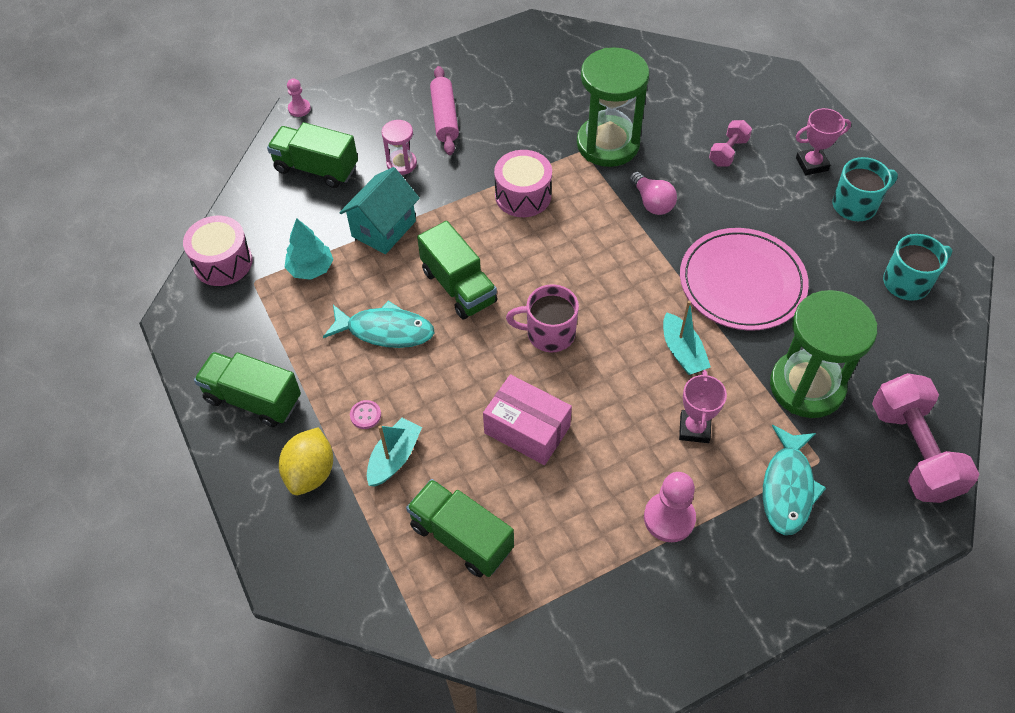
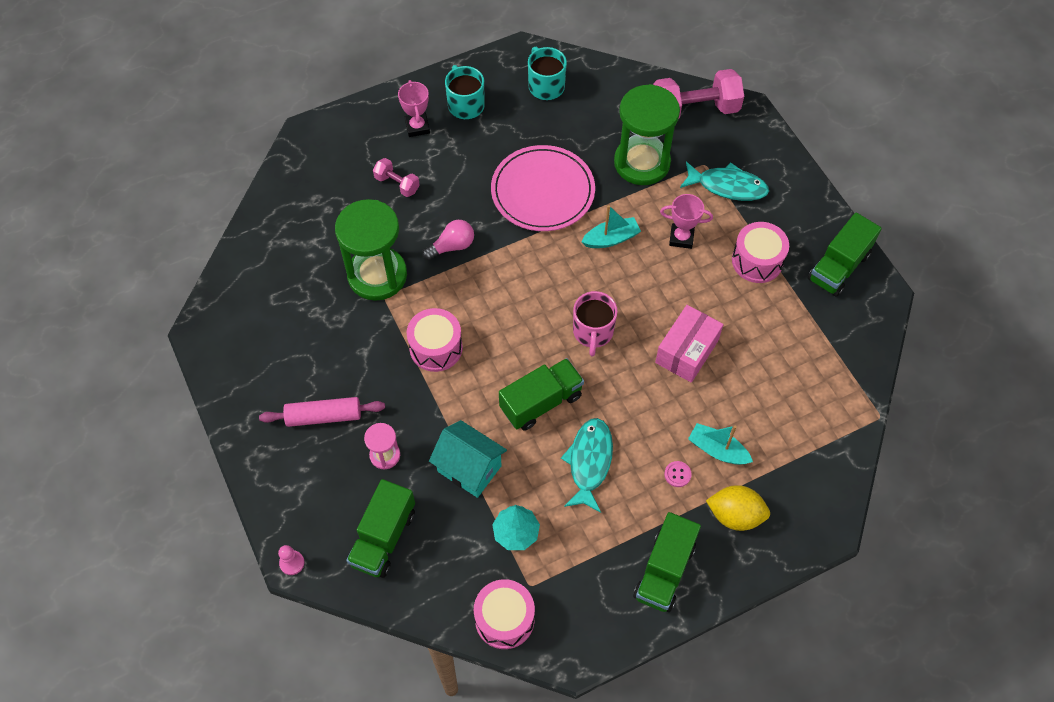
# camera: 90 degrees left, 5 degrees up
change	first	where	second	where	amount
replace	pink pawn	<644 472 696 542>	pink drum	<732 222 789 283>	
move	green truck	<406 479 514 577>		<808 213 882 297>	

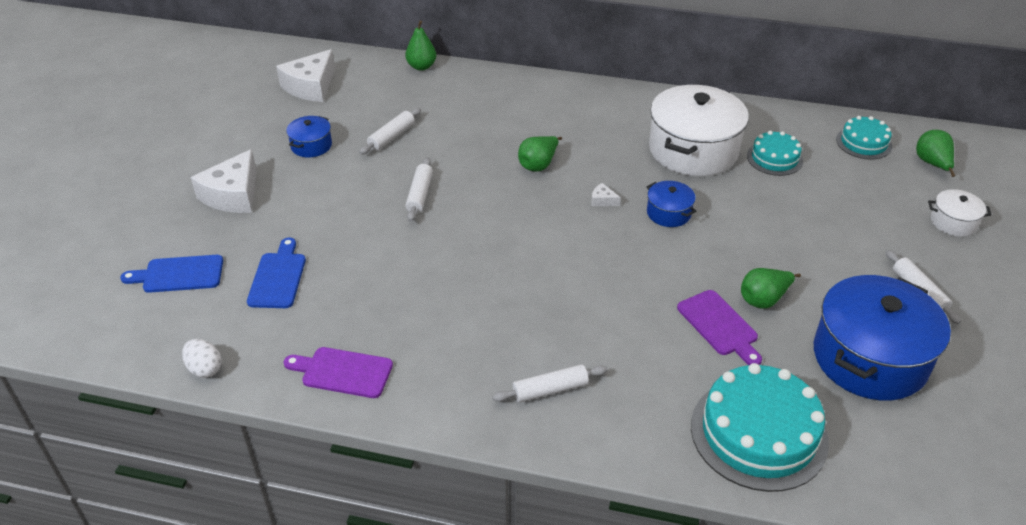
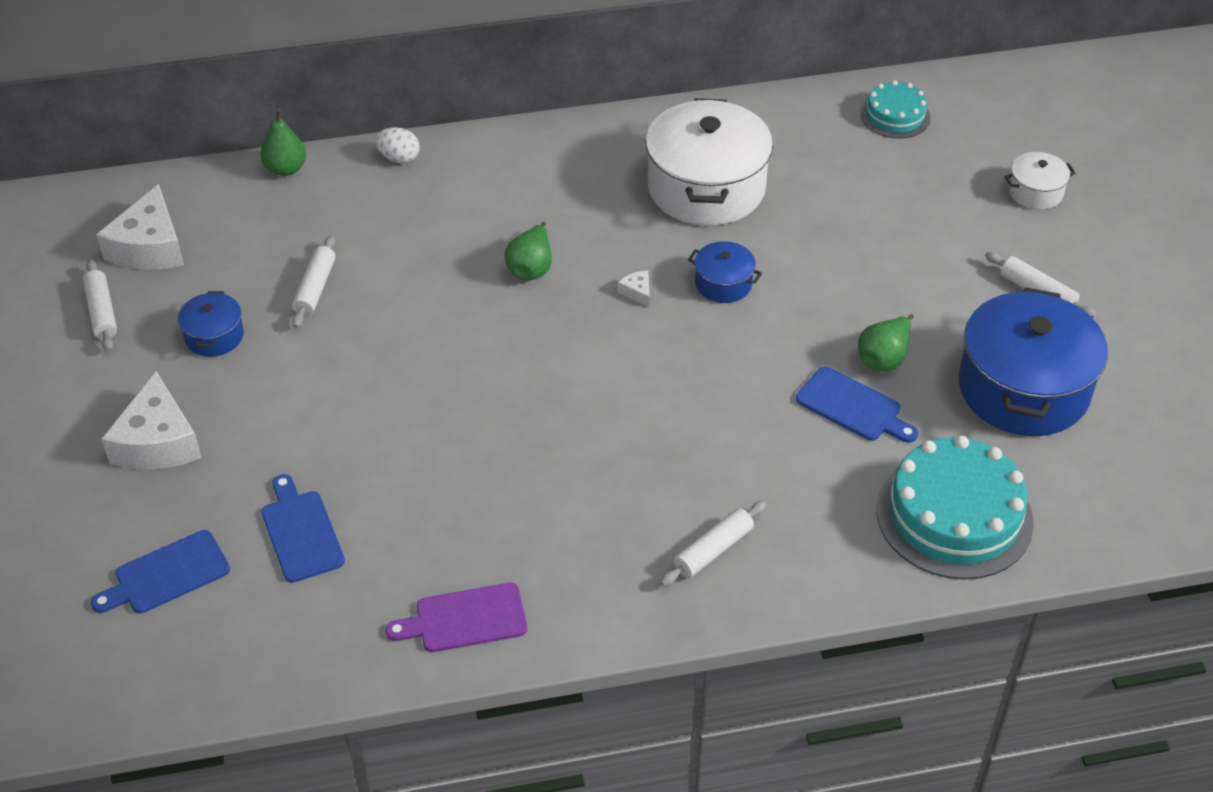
# camera: 25 degrees left, 5 degrees up
change	first	where	second	where	amount
delete	green pear	<916 130 955 177>			
delete	turquoise cake	<747 131 803 176>			
move	white rolling pin	<406 157 433 222>		<83 260 117 351>	
rotate	white cheese	<591 183 621 206>		<618 271 650 307>	60 degrees clockwise
recolor	purple cutting board	<677 290 762 365>	blue cutting board	<796 367 918 443>	
move	white egg	<182 339 222 378>		<375 127 420 163>	

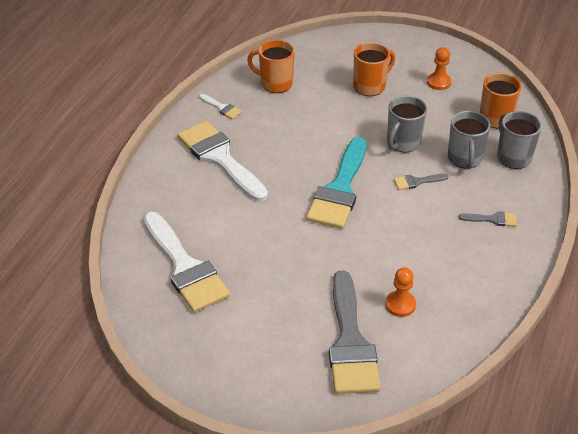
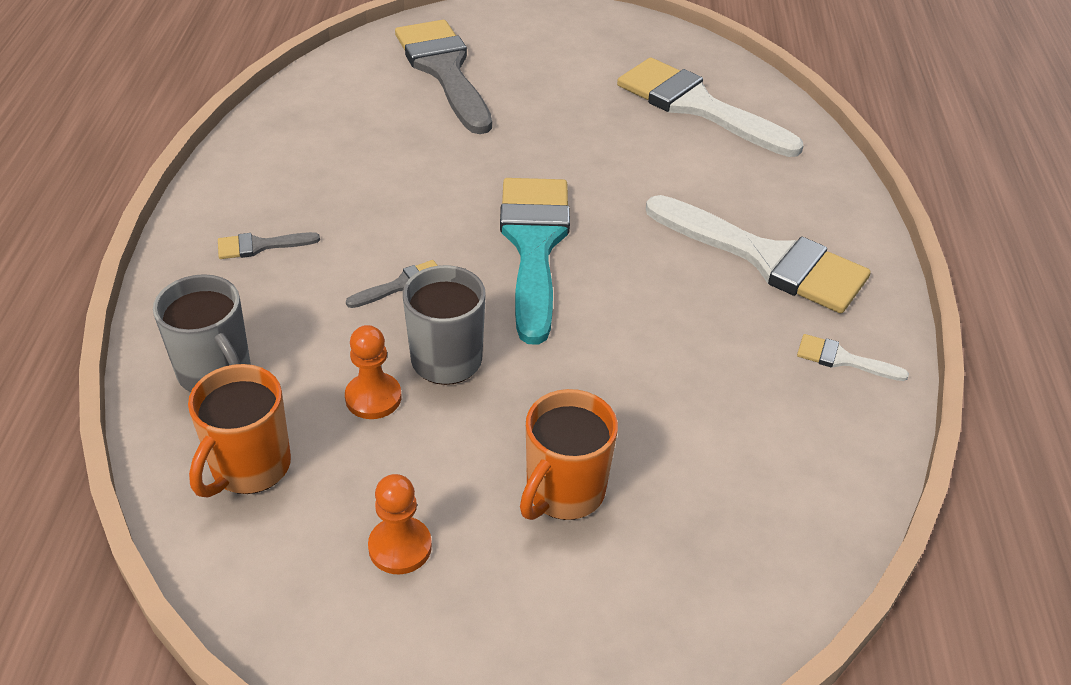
# camera: 160 degrees right, 0 degrees up
change	first	where	second	where	amount
delete	orange mug	<247 40 295 93>			
delete	grey mug	<448 111 490 169>			
move	orange pawn	<385 267 416 317>		<345 325 401 419>	

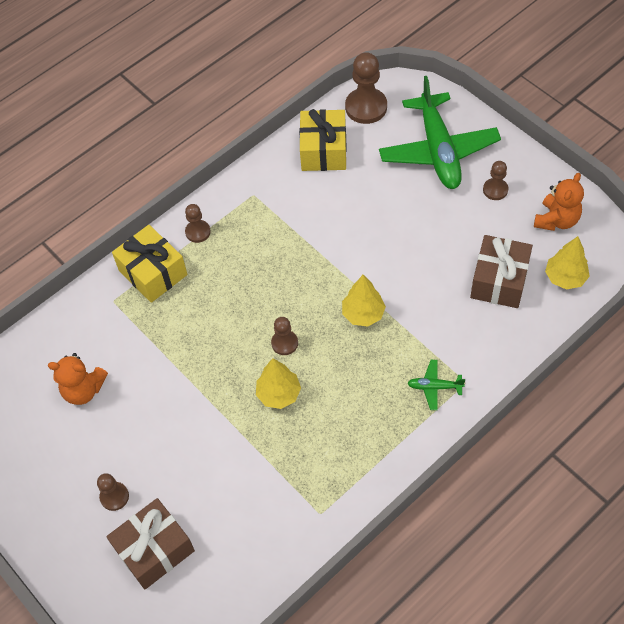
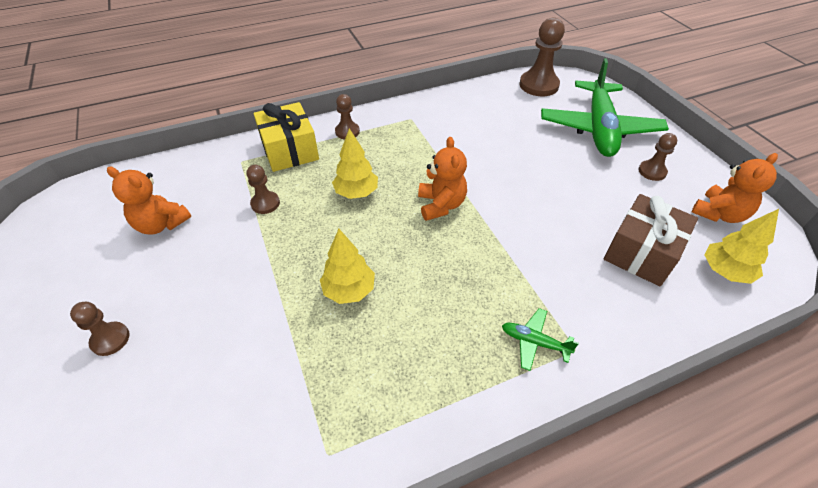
# camera: 15 degrees right, 10 degrees down
change	first	where	second	where	amount
delete	yellow gift	<299 109 347 171>			
move	yellow tree	<342 275 386 327>		<332 128 378 199>	
move	brown pawn	<271 317 298 355>		<247 165 280 214>	
delete	brown gift	<106 498 195 590>			
insert			orange teddy bear	<418 137 467 221>	

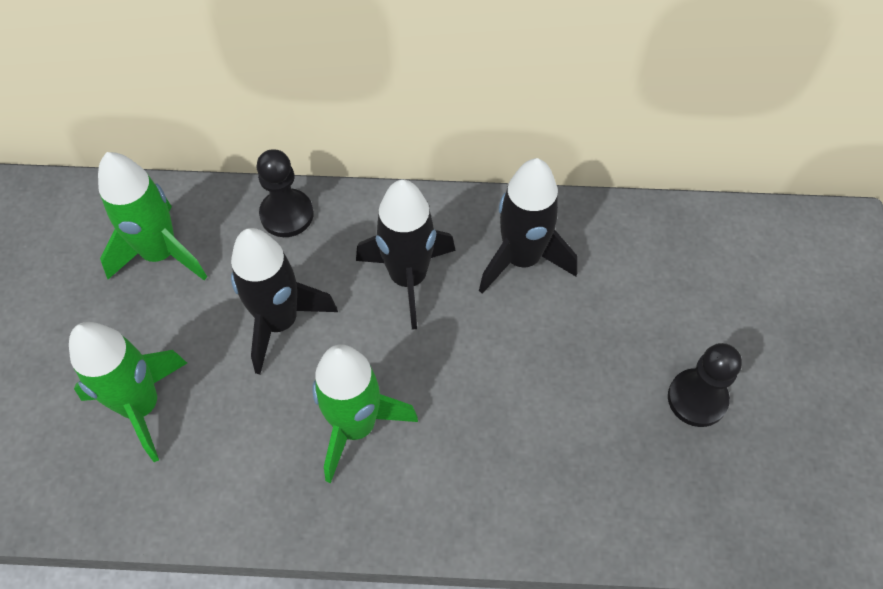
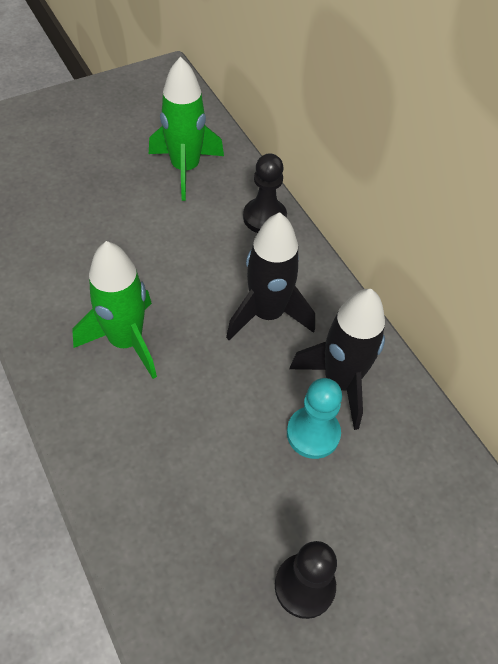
# camera: 55 degrees right, 5 degrees down
change	first	where	second	where	amount
delete	black rocket	<231 228 338 374>			
delete	green rocket	<69 322 187 462>			
insert			turquoise pawn	<287 378 342 459>	

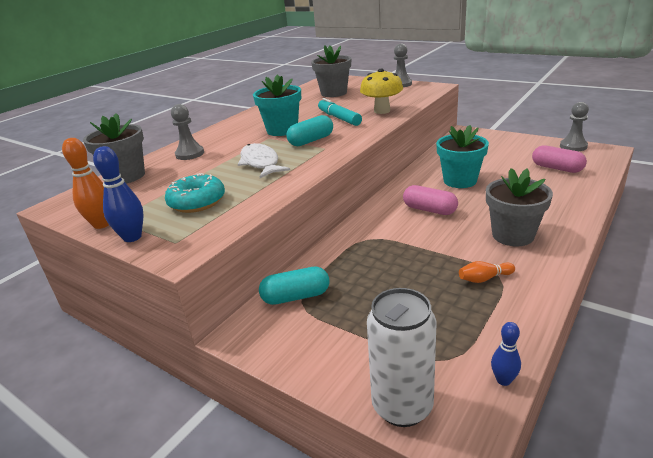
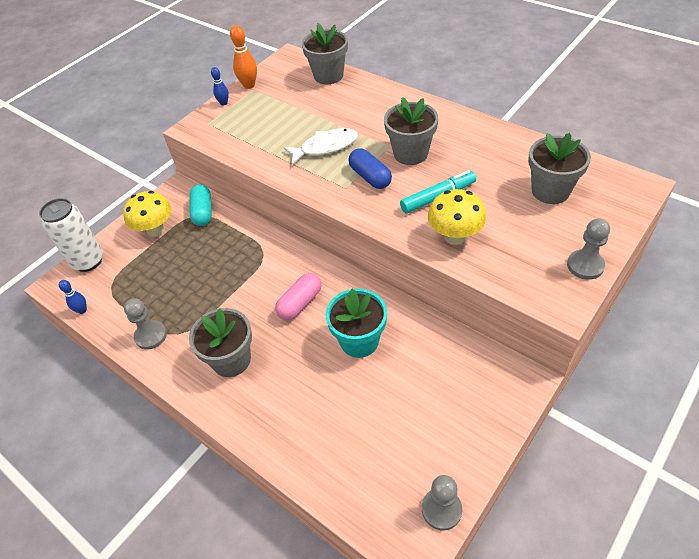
# camera: 95 degrees right, 20 degrees up
change	first	where	second	where	amount
recolor	turquoise flower pot	<253 74 301 136>	grey flower pot	<384 97 438 165>	
move	grey pawn	<171 104 204 160>		<124 299 167 350>	
recolor	turquoise capsule	<286 115 333 146>	blue capsule	<348 148 392 189>	
delete	pink capsule	<532 145 587 173>			
resize	blue bowling pin	<93 146 144 242>		<211 67 229 106>	x0.62
delete	turquoise donut	<165 173 225 213>			
delete	orange bowling pin	<459 261 515 283>			
insert			yellow mushroom	<123 191 172 237>	

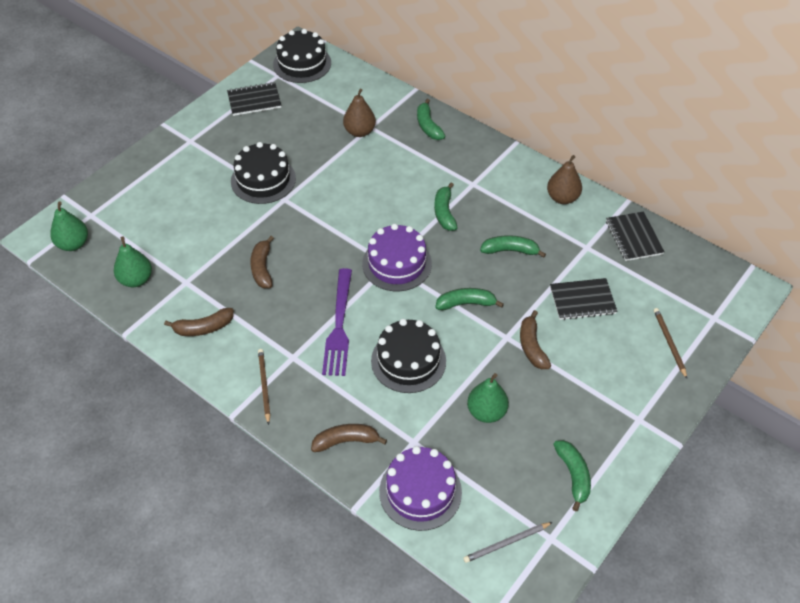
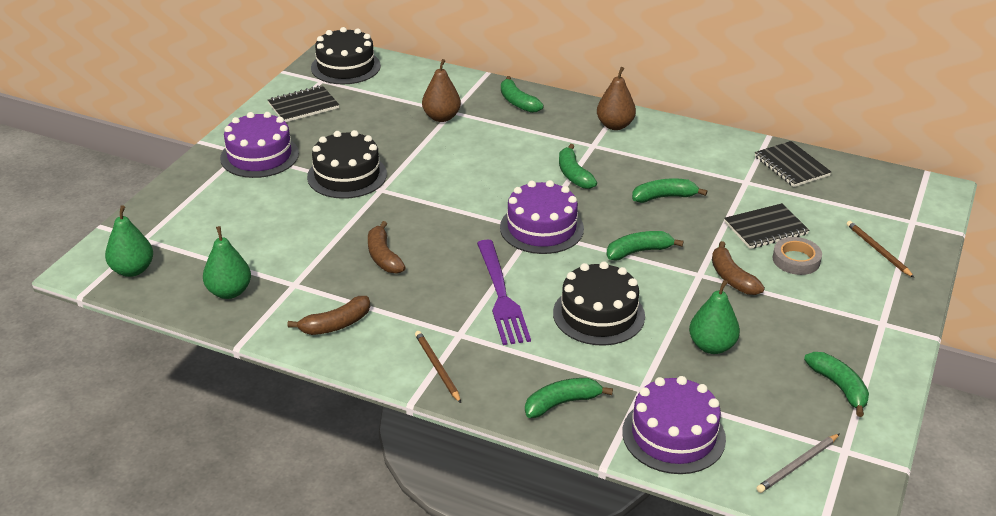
# camera: 15 degrees left, 15 degrees down
change	first	where	second	where	amount
move	brown pear	<547 155 582 204>		<597 67 636 130>	
recolor	brown banana	<311 424 387 452>	green banana	<525 378 613 418>	
insert			purple cake	<220 112 299 178>	
insert			grey tape	<772 237 822 275>	

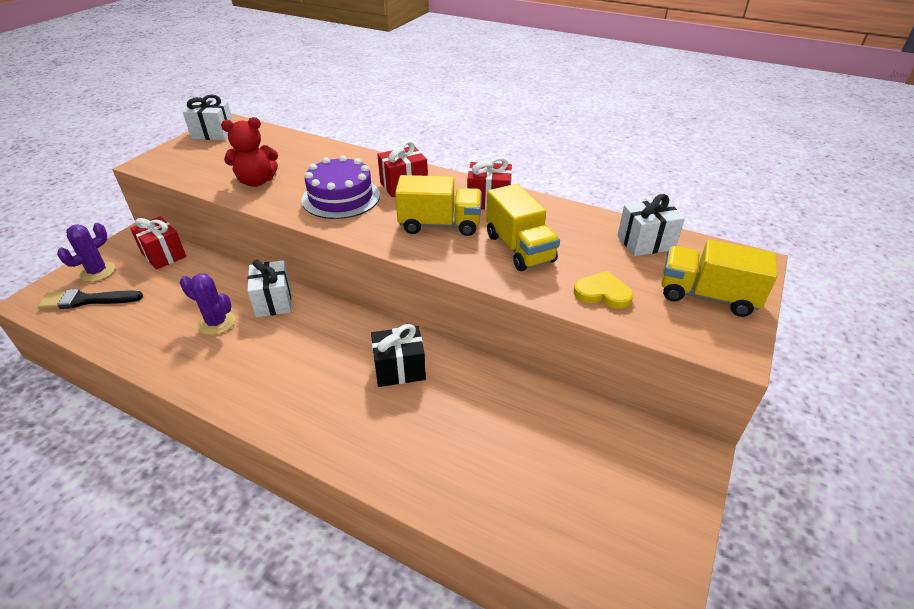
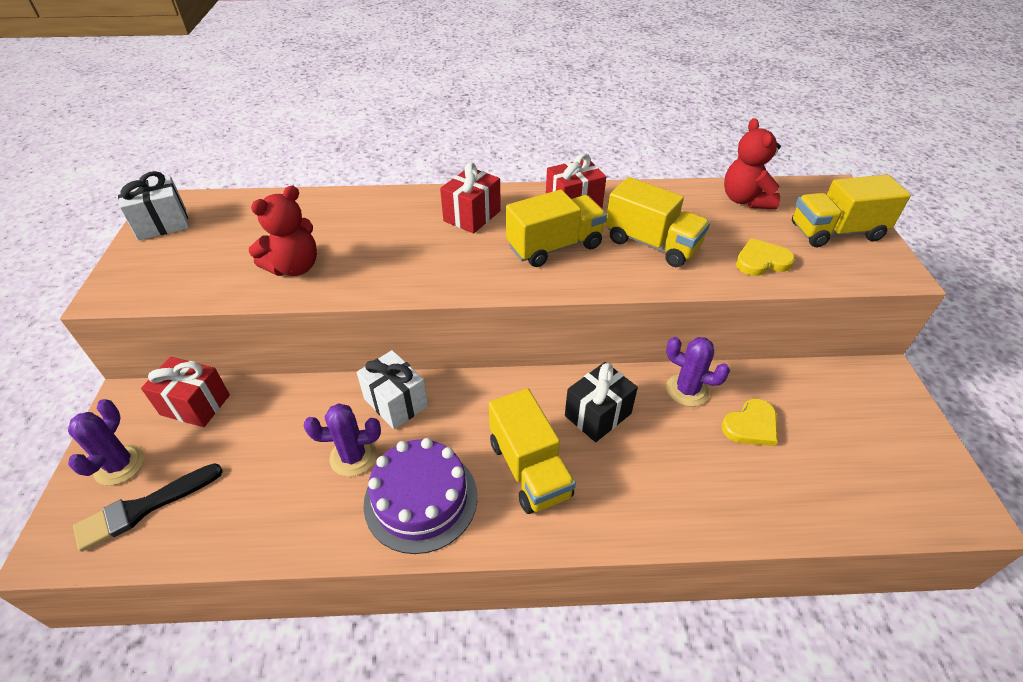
# camera: 30 degrees left, 5 degrees up
change	first	where	second	where	amount
move	purple cake	<301 155 380 219>		<363 438 478 554>	
replace	white gift	<617 194 685 256>	red teddy bear	<724 118 781 209>	
insert			purple cactus	<666 337 730 407>	
insert			yellow truck	<489 388 576 514>	
insert			yellow heart	<721 399 778 446>	

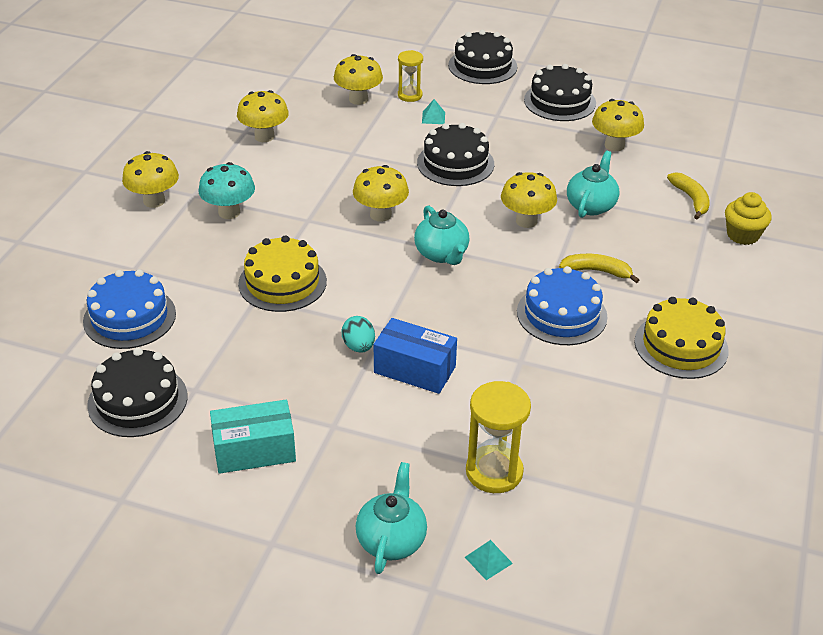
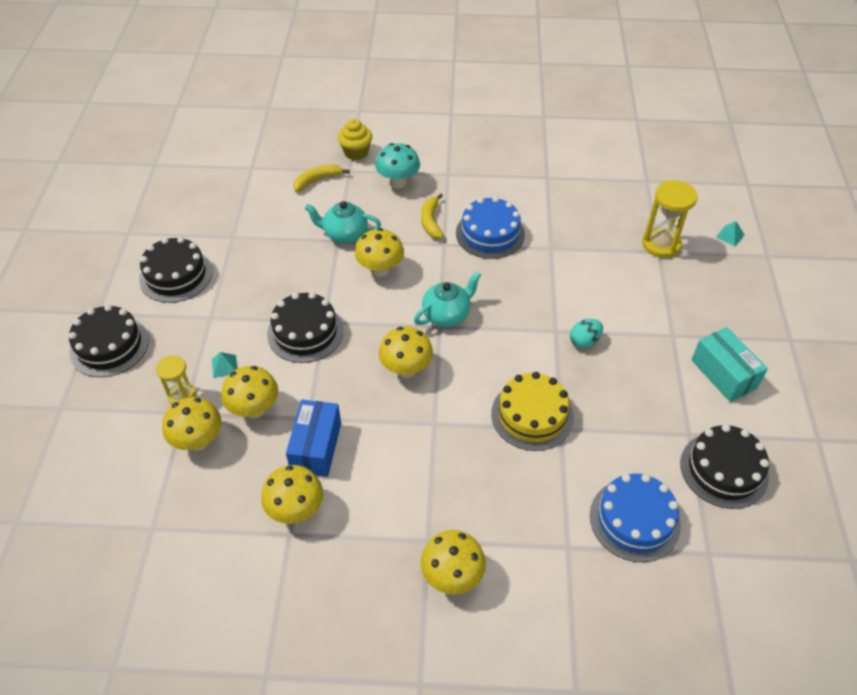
# camera: 105 degrees left, 10 degrees up
change	first	where	second	where	amount
move	yellow mushroom	<592 99 644 151>		<221 366 278 419>	
move	turquoise mushroom	<198 162 255 219>		<375 143 420 188>	
delete	yellow cake	<634 297 729 379>			
move	blue box	<374 318 457 394>		<286 400 341 477>	
delete	turquoise teapot	<356 462 427 574>			

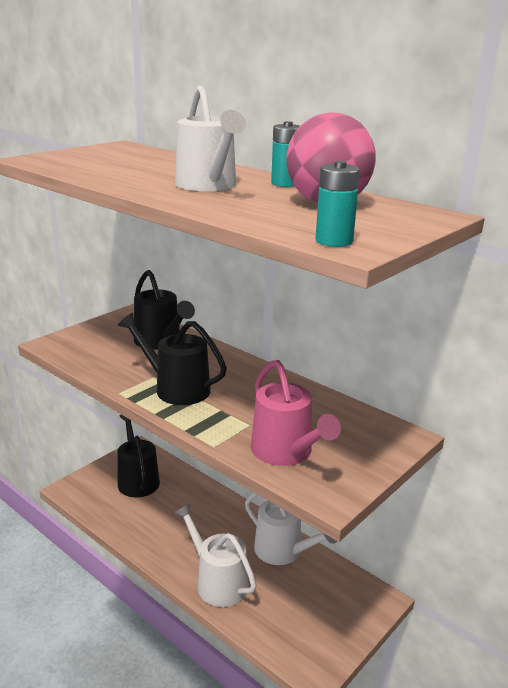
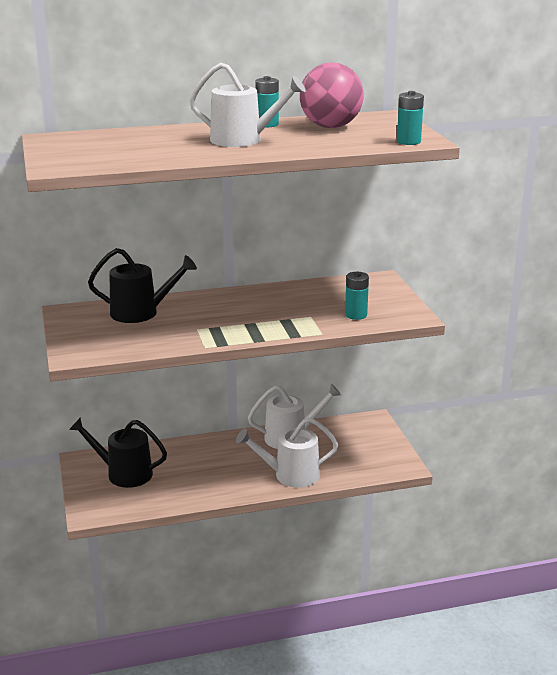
# camera: 55 degrees left, 0 degrees up
change	first	where	second	where	amount
delete	black watering can	<118 313 227 405>			
replace	pink watering can	<251 360 341 466>	turquoise battery	<345 272 369 320>	

